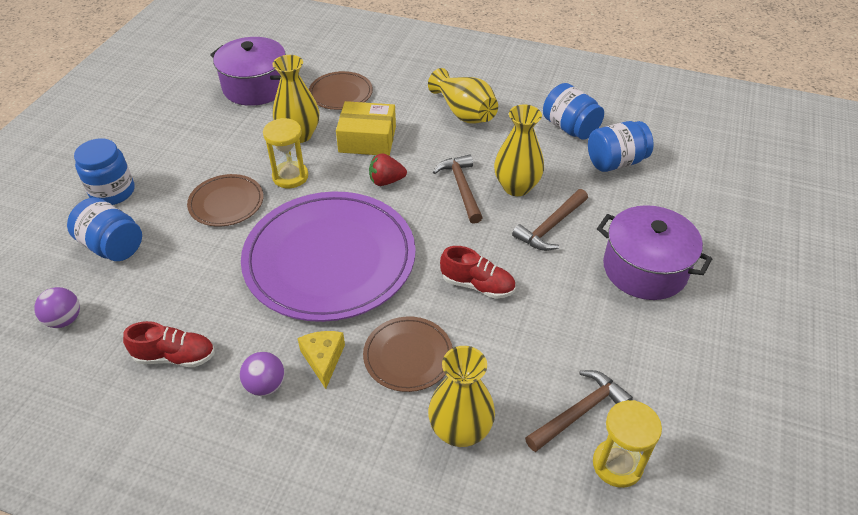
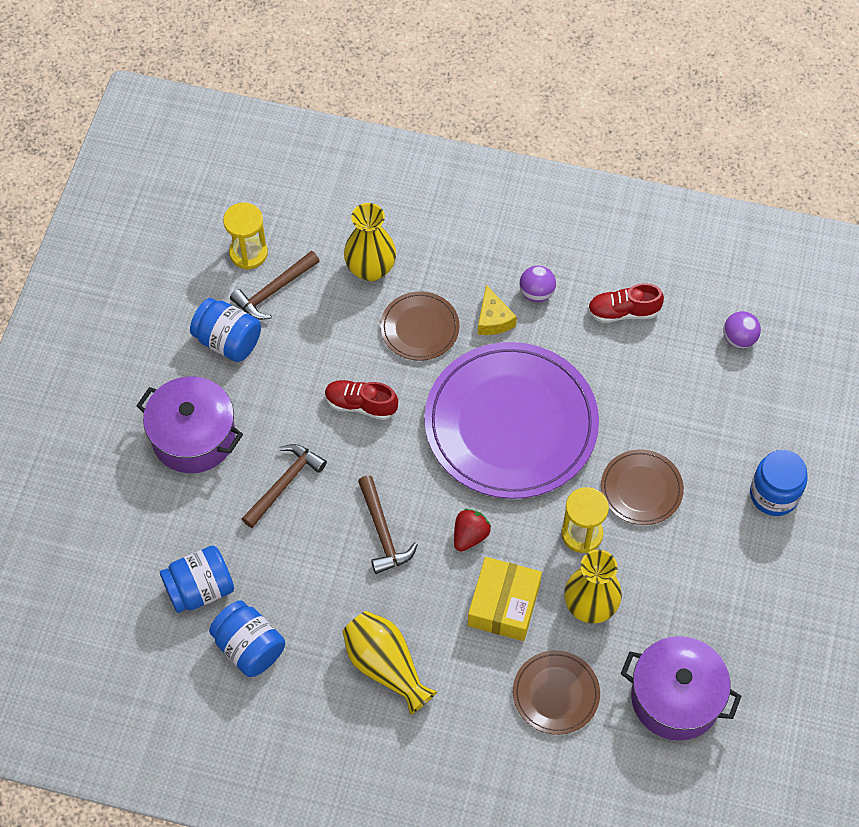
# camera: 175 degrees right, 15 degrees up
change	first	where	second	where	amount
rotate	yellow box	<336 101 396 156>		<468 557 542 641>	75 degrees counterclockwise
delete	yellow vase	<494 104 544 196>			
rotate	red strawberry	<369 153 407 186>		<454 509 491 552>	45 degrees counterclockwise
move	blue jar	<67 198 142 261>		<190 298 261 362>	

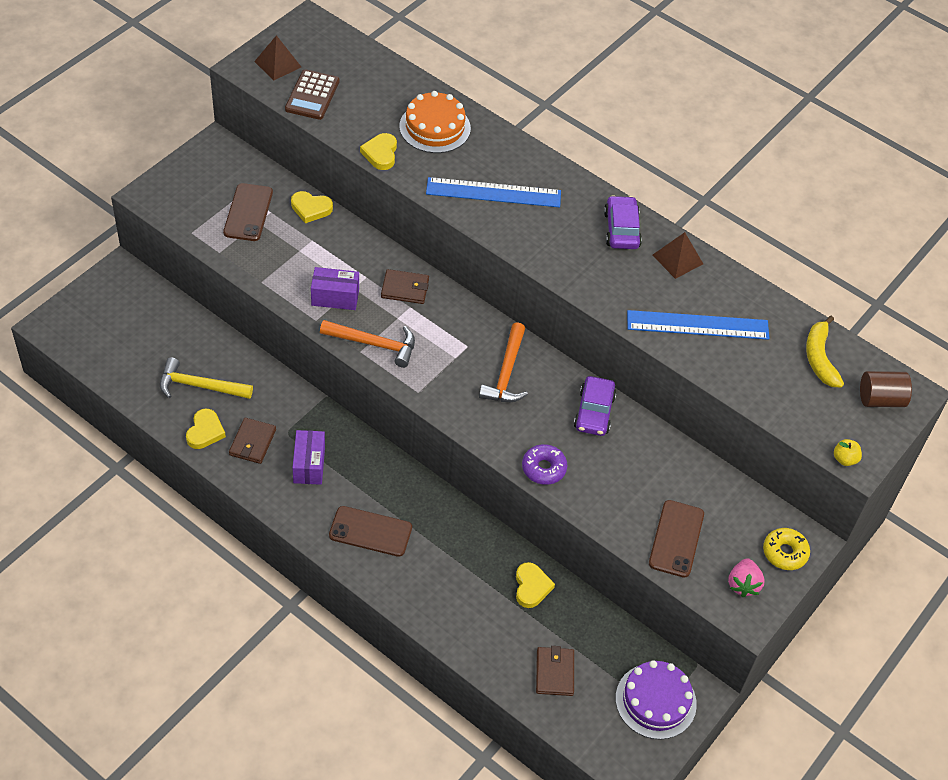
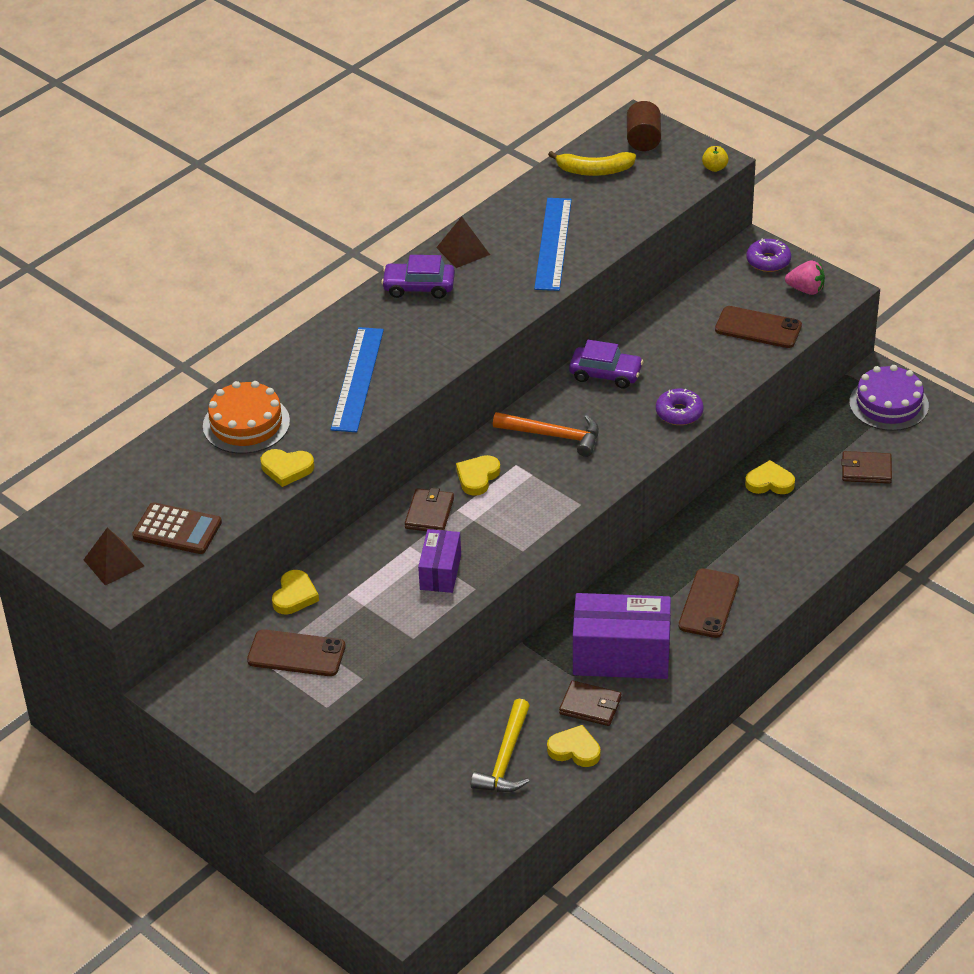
# camera: 80 degrees left, 10 degrees down
change	first	where	second	where	amount
delete	orange hammer	<320 320 415 368>			
resize	purple box	<292 430 325 485>		<573 593 671 679>	x1.79
recolor	yellow donut	<763 528 810 570>	purple donut	<746 239 791 272>	
insert			yellow heart	<456 455 500 496>	

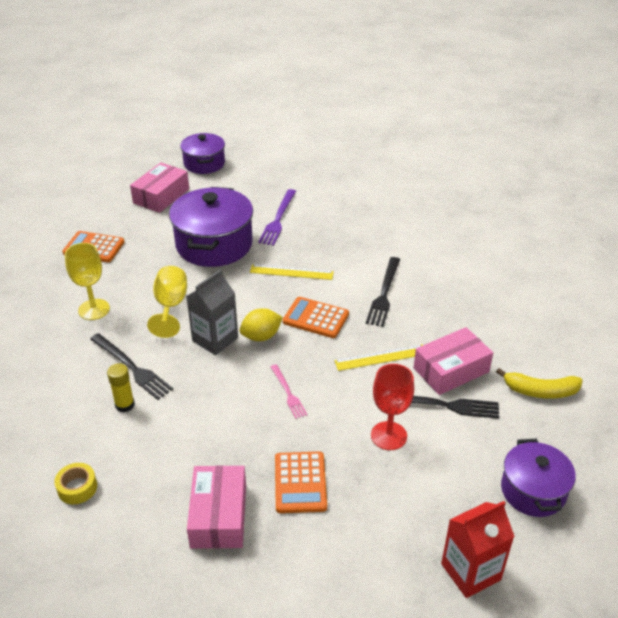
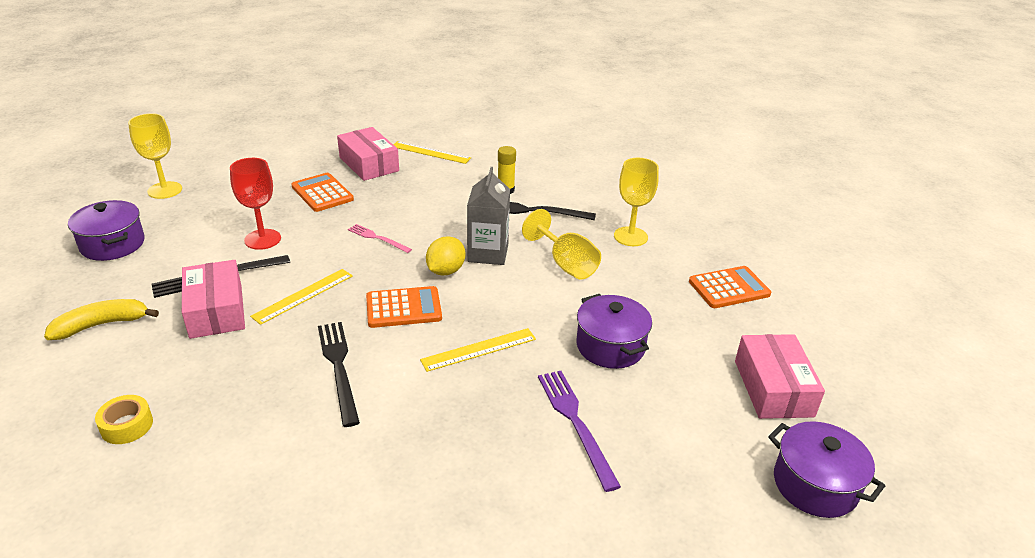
# camera: 145 degrees right, 5 degrees down
change	first	where	second	where	amount
resize	purple pot	<169 187 253 267>		<577 294 652 369>	x0.61
rotate	pink box	<414 327 493 395>		<182 260 245 339>	45 degrees counterclockwise
move	yellow tape	<54 463 97 504>		<95 395 153 444>	
replace	red carton	<441 501 515 598>	yellow goblet	<128 113 182 199>	
insert			yellow ruler	<393 141 471 164>	

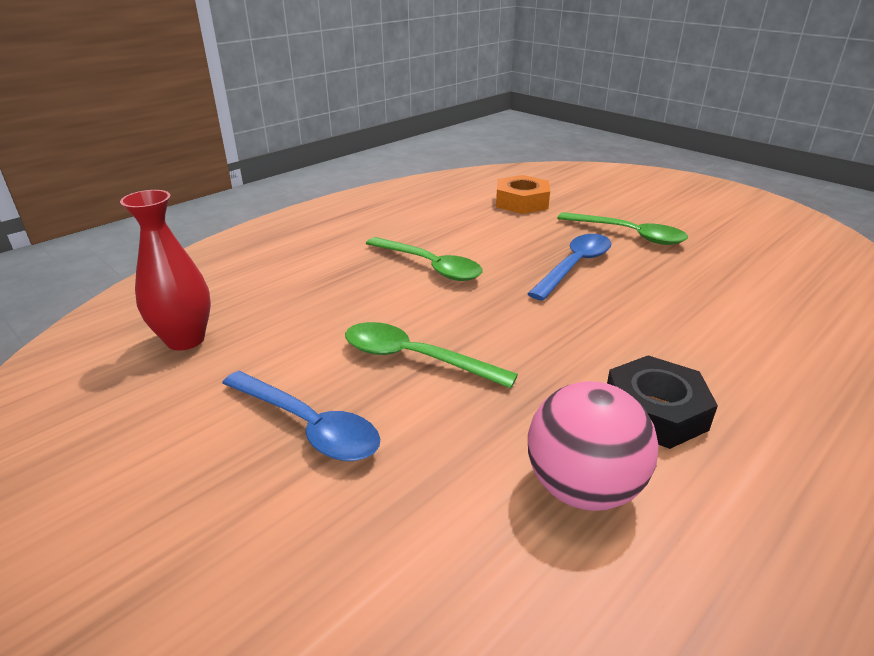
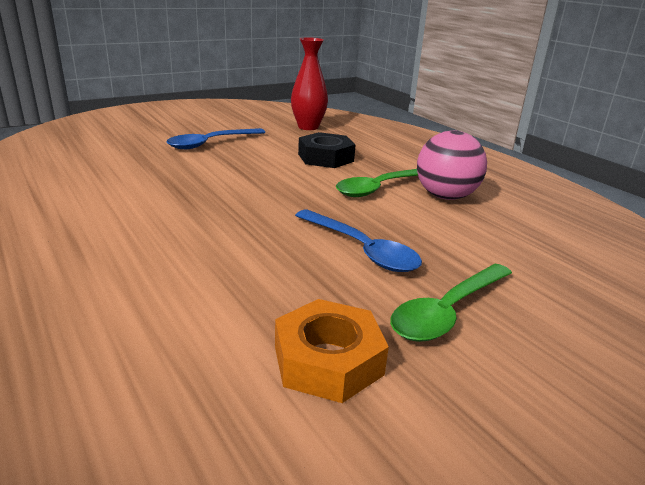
# camera: 100 degrees right, 5 degrees down
change	first	where	second	where	amount
move	orange nut	<496 175 550 214>		<275 299 389 403>	
delete	green spoon	<345 322 518 389>			
move	black nut	<607 355 718 449>		<298 132 356 168>	
move	pink ball	<528 381 659 511>		<417 131 487 200>	

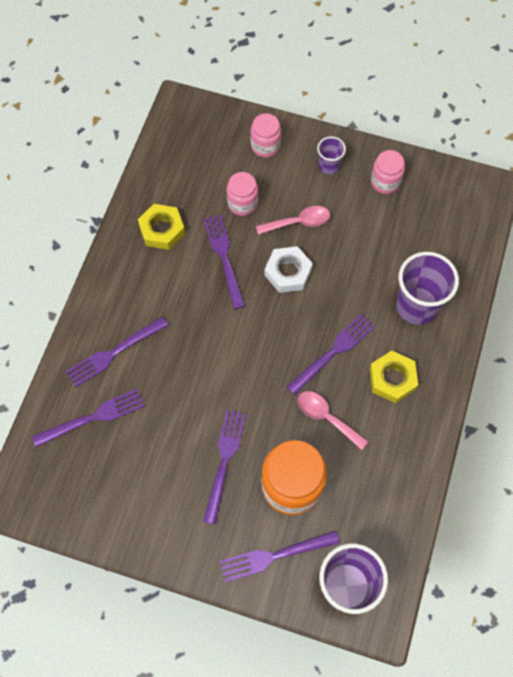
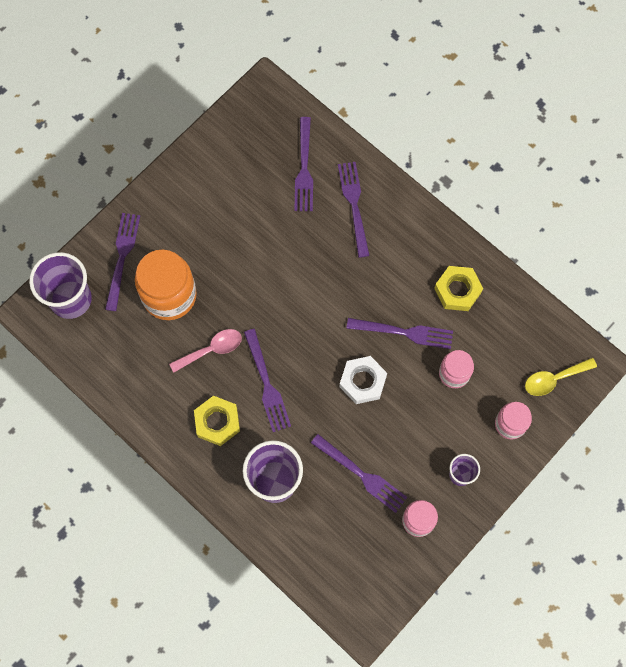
# camera: 115 degrees right, 5 degrees up
change	first	where	second	where	amount
delete	pink spoon	<256 206 330 235>			
move	purple fork	<203 410 246 524>		<311 434 408 513>	
insert			yellow spoon	<525 358 597 396>	

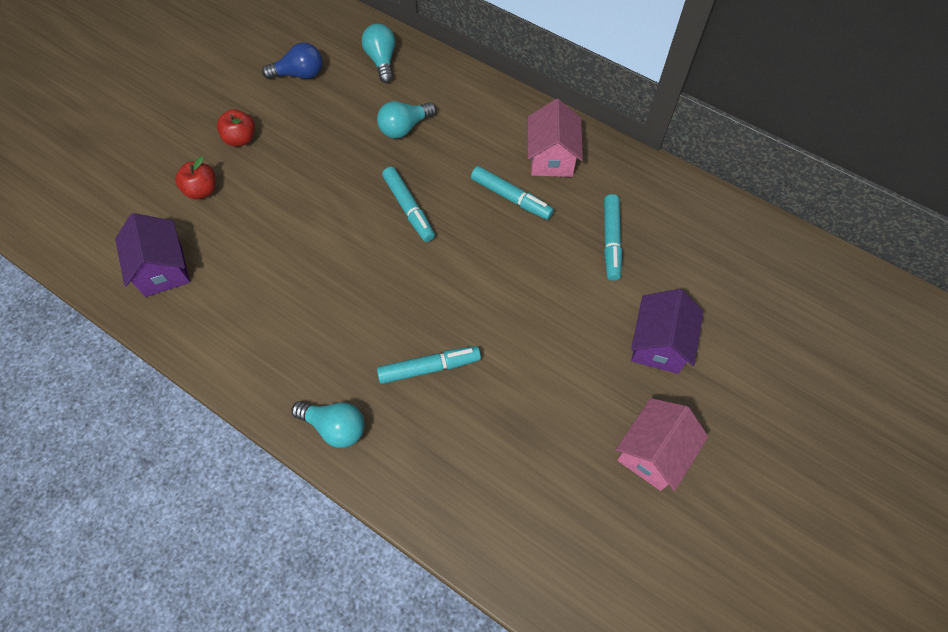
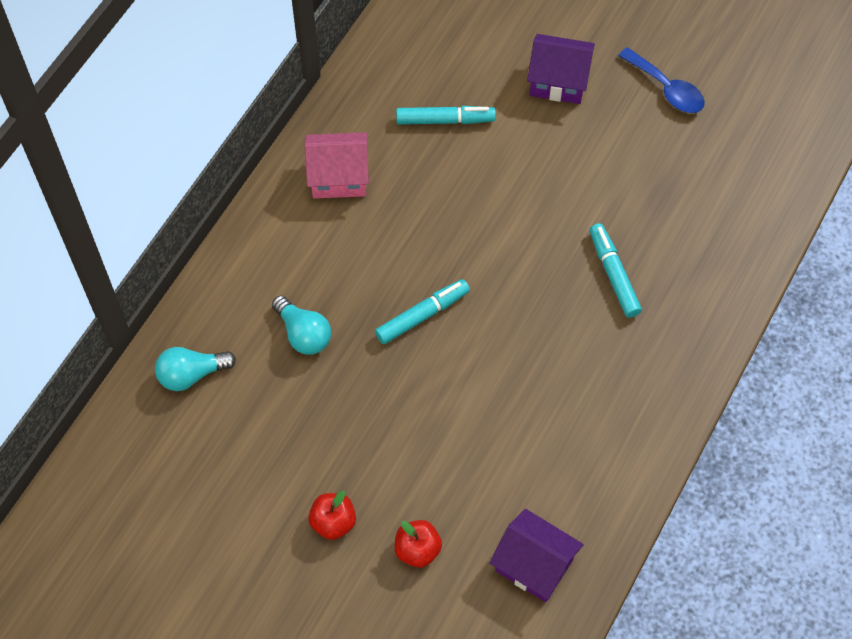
# camera: 95 degrees left, 0 degrees up
change	first	where	second	where	amount
delete	blue light bulb	<262 43 322 79>			
delete	turquoise marker	<471 166 554 220>			
rotate	purple house	<115 213 190 297>		<490 509 584 602>	60 degrees clockwise
replace	pink house	<616 398 708 491>	blue spoon	<618 47 705 113>	
delete	turquoise light bulb	<291 401 365 448>			

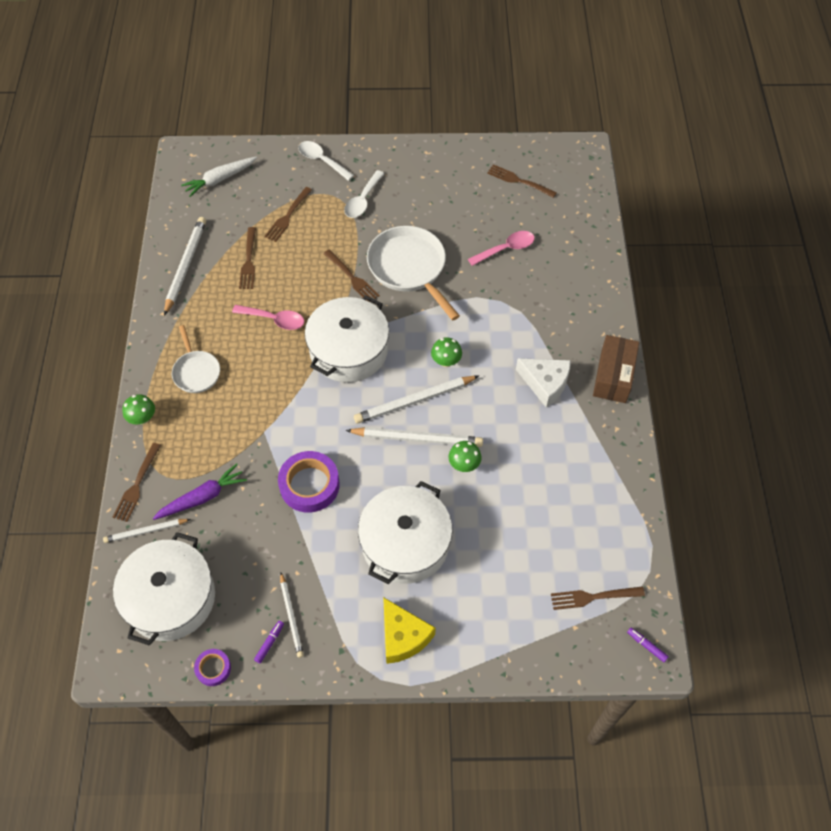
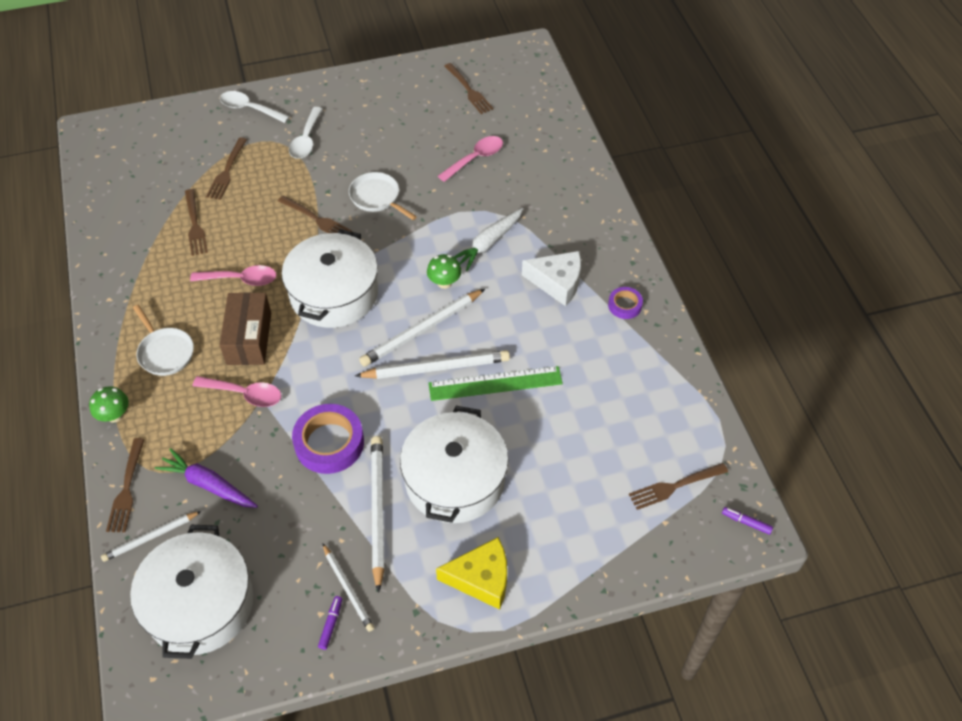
# camera: 15 degrees left, 5 degrees down
change	first	where	second	where	amount
move	white carrot	<181 157 257 197>		<454 208 523 271>	
rotate	brown fork	<487 164 557 198>		<445 63 494 114>	135 degrees counterclockwise
move	white pencil	<164 217 206 316>		<371 436 384 593>	
resize	white pan	<367 226 460 321>		<349 172 417 220>	x0.57
move	brown box	<593 335 639 403>		<220 292 271 365>	
replace	green mushroom	<448 441 481 472>	green ruler	<429 366 563 401>	
rotate	purple carrot	<152 464 247 520>		<155 448 258 508>	105 degrees counterclockwise
rotate	yellow cheese	<383 597 436 664>		<436 537 507 610>	45 degrees counterclockwise
move	purple tape	<194 649 231 686>		<608 287 643 319>	
insert			pink spoon	<193 376 282 407>	

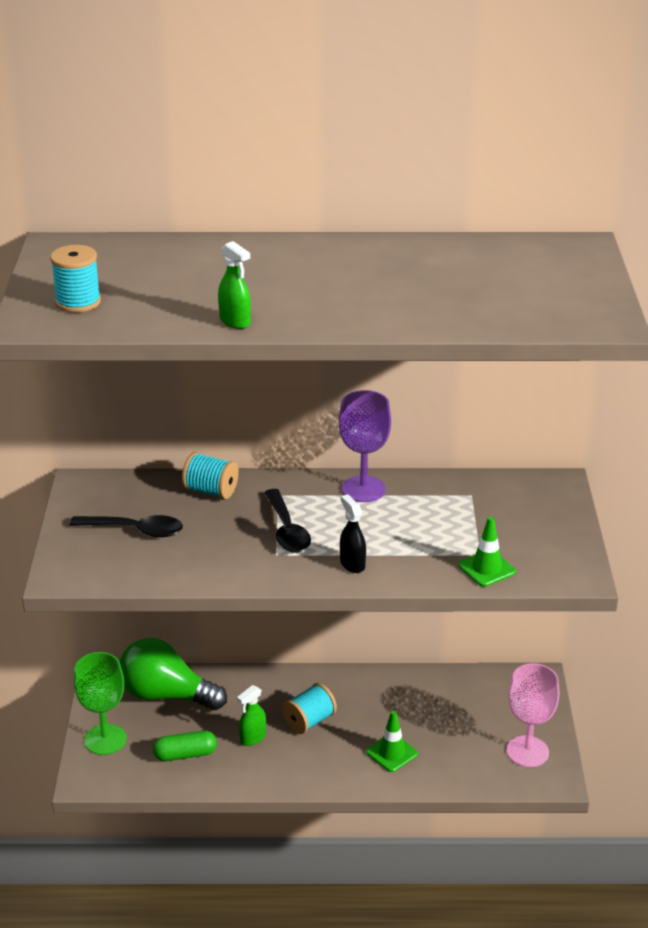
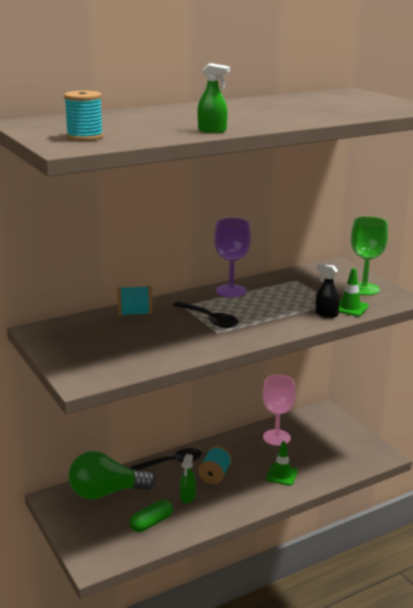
# camera: 30 degrees left, 10 degrees down
change	first	where	second	where	amount
move	black spray bottle	<340 494 366 573>		<315 264 340 318>	
move	black spoon	<70 515 183 537>		<130 448 202 470>	
move	green goblet	<74 652 127 755>		<351 216 388 295>	
move	pink goblet	<507 663 560 767>		<263 375 296 446>	

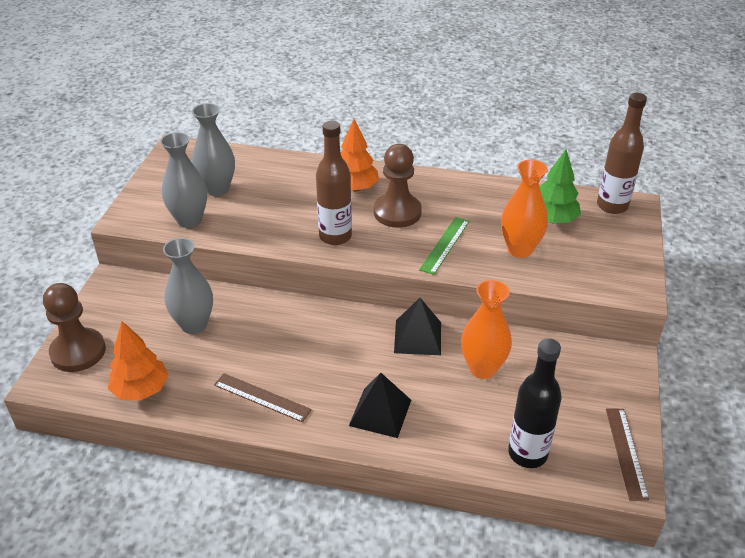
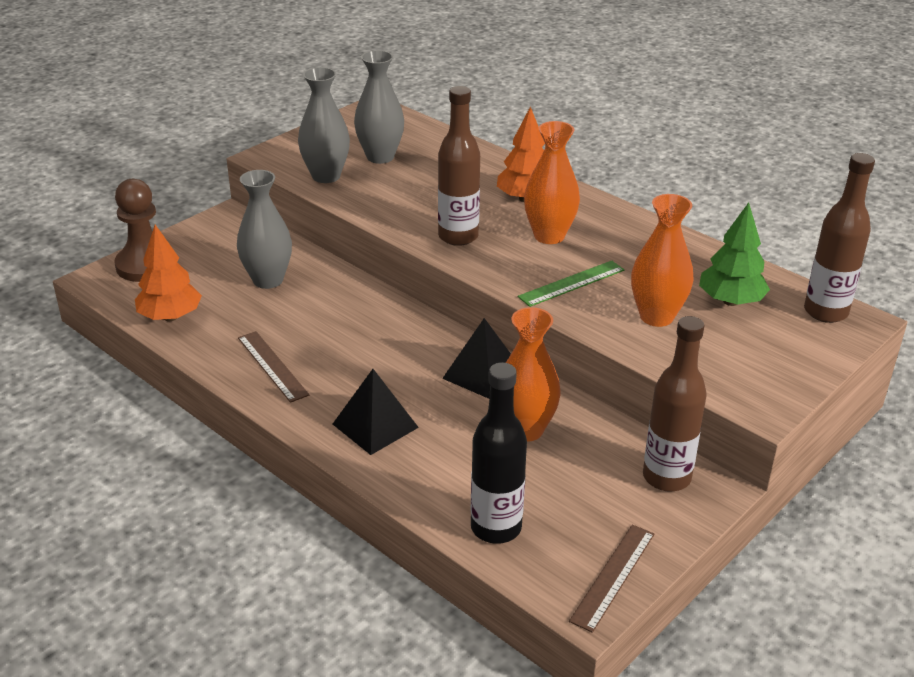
# camera: 30 degrees right, 5 degrees down
change	first	where	second	where	amount
replace	brown pawn	<374 144 422 228>	orange vase	<524 121 580 244>	
insert			brown bottle	<643 316 707 492>	

